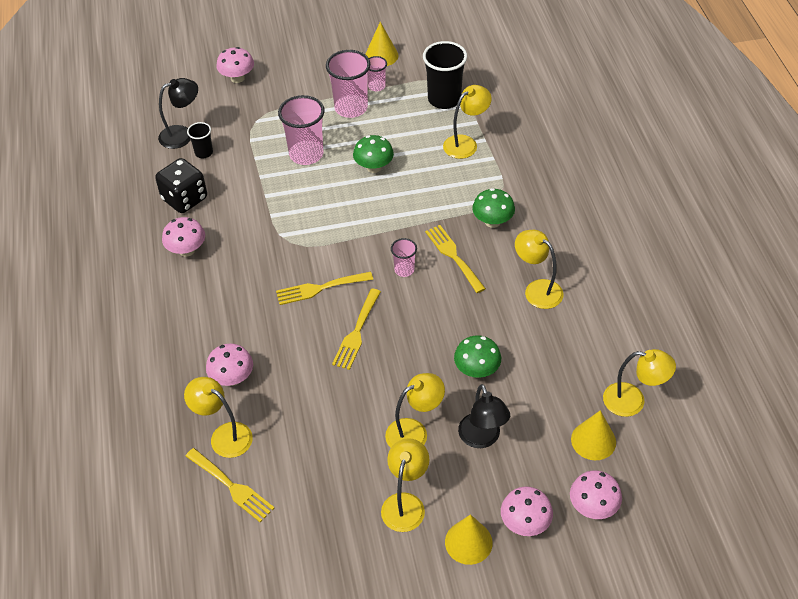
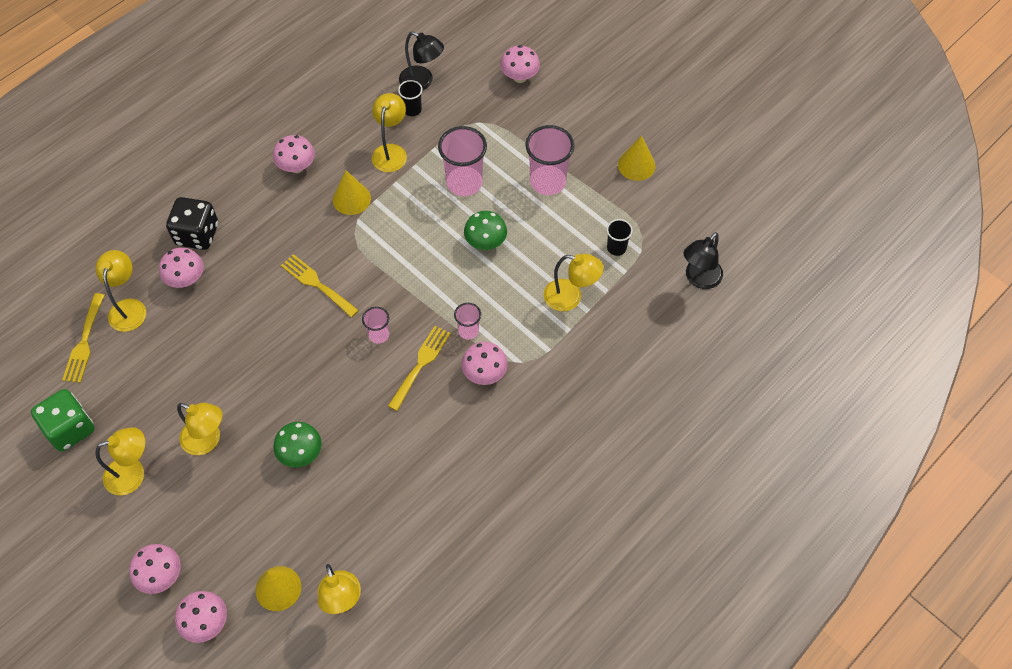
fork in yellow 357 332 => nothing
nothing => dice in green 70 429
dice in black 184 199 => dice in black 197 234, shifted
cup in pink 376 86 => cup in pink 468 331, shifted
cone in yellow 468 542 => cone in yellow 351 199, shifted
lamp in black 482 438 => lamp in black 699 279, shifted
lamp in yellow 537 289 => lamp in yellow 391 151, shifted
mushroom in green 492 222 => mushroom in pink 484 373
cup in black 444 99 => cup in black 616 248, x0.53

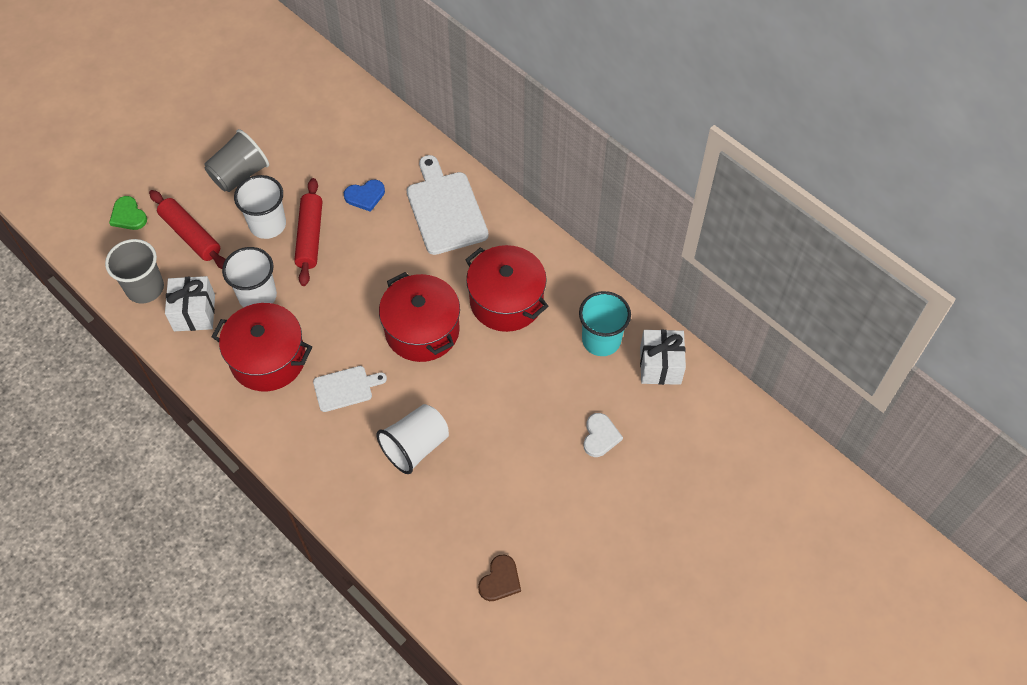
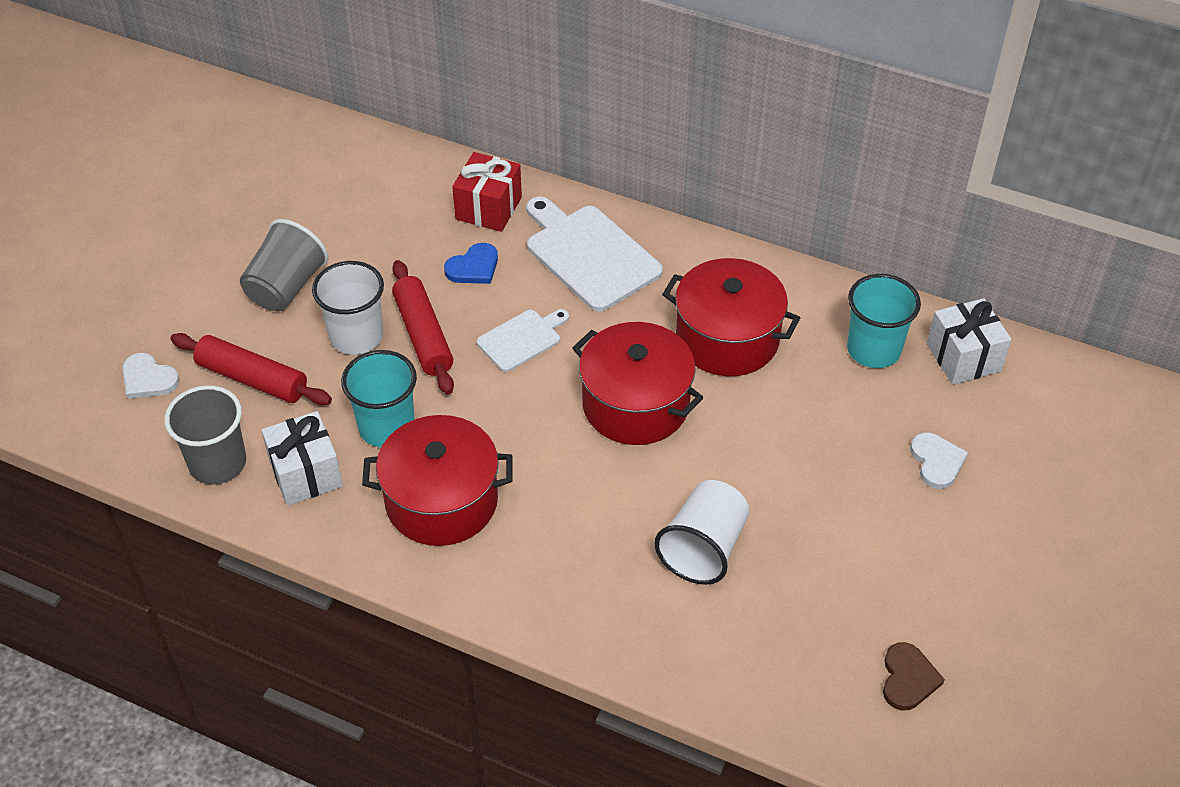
nothing => gift in red 488 208
cutting board in white 345 388 => cutting board in white 522 339, shifted
heart in green 128 215 => heart in white 148 379
cup in white 257 296 => cup in turquoise 386 427

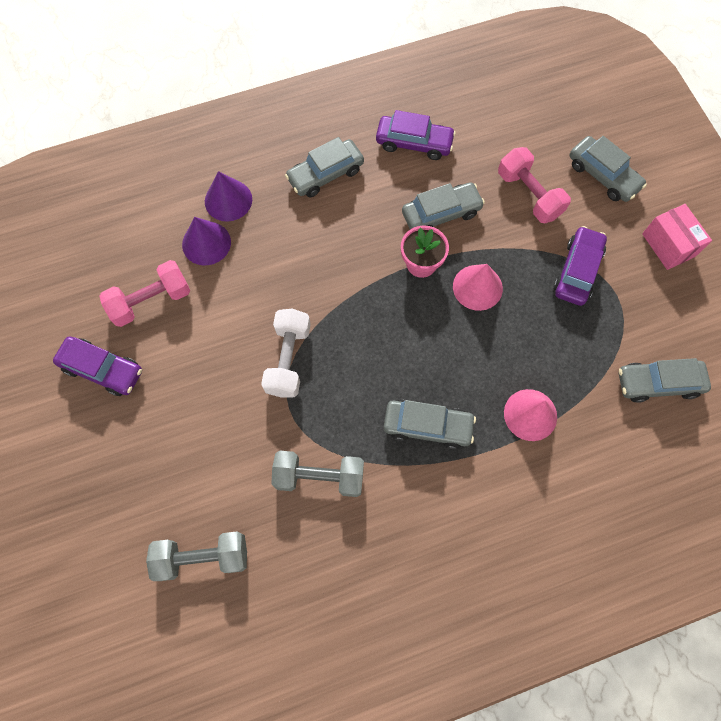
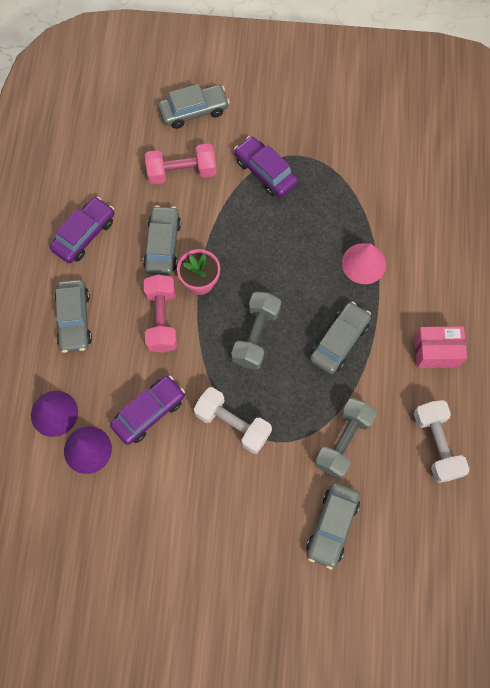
cone in pink 477 287 => nothing
nothing => dumbbell in white 436 444
car in purple 102 369 => car in purple 149 412, shifted
dumbbell in pink 151 301 => dumbbell in pink 162 319, shifted
dumbbell in grey 203 557 => dumbbell in grey 256 336, shifted
car in grey 658 383 => car in grey 332 526, shifted
box in pink 668 245 => box in pink 436 352, shifted

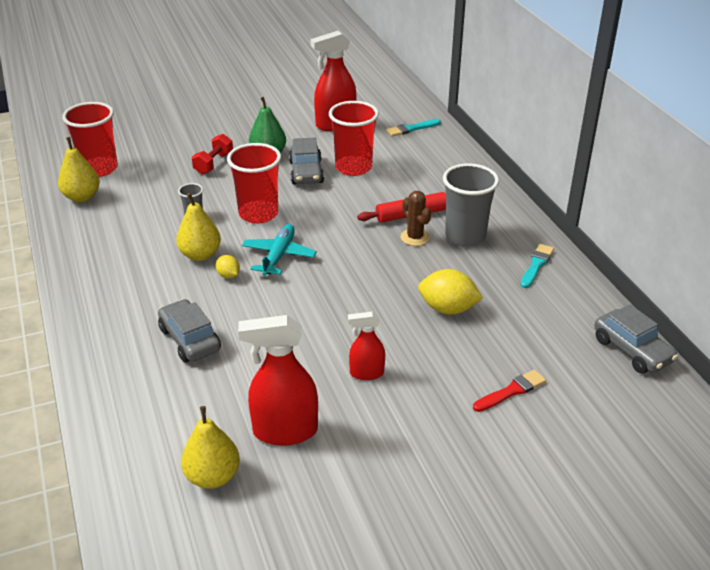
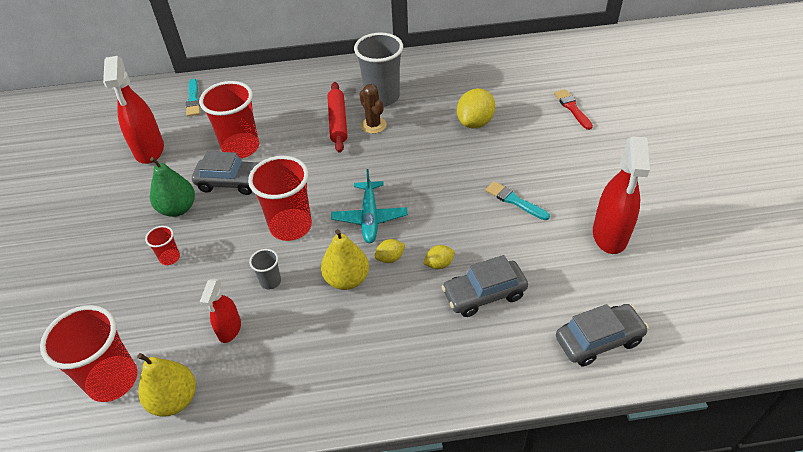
pear in yellow 213 476 => nothing
nothing => lemon in yellow 439 264
spray bottle in red 366 373 => spray bottle in red 229 329, shifted
brush in turquoise 536 265 => brush in turquoise 514 201, shifted
car in grey 632 350 => car in grey 598 340, shifted
dumbbell in red 213 163 => cup in red 170 258
plane in turquoise 278 256 => plane in turquoise 370 217, 120 degrees counterclockwise
cactus in brown 415 237 => cactus in brown 373 125, 75 degrees clockwise

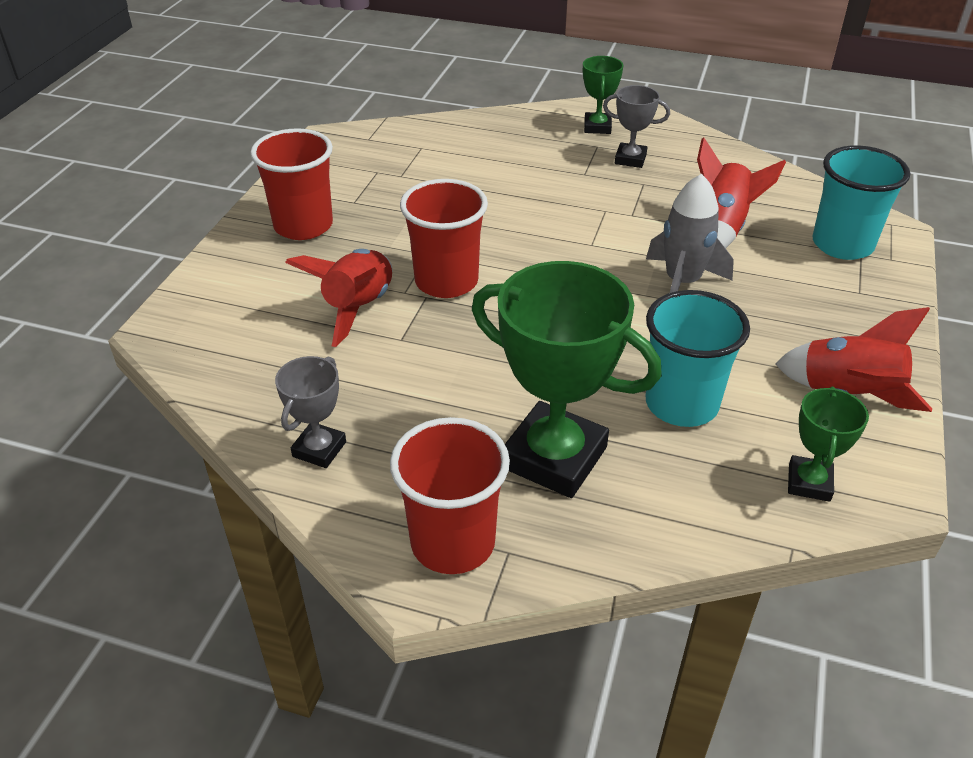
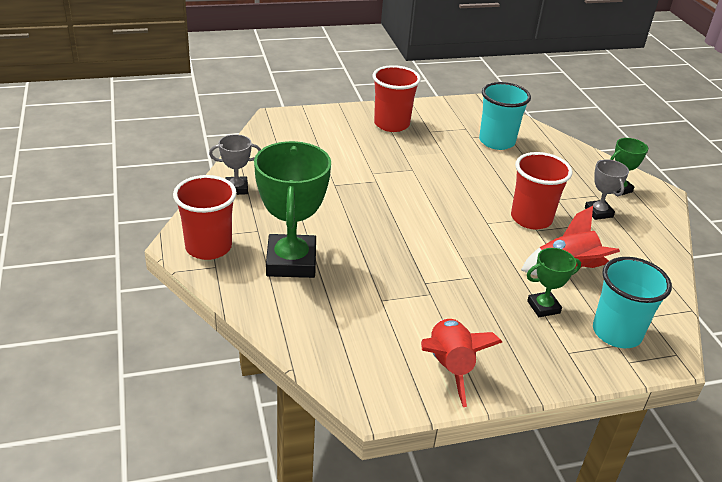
rocket in red 358 307 => nothing
rocket in grey 682 282 => nothing
cup in red 446 281 => cup in red 531 218, shifted
cup in turquoise 681 404 => cup in turquoise 496 141, shifted
trophy in green 809 482 => trophy in green 543 307, shifted

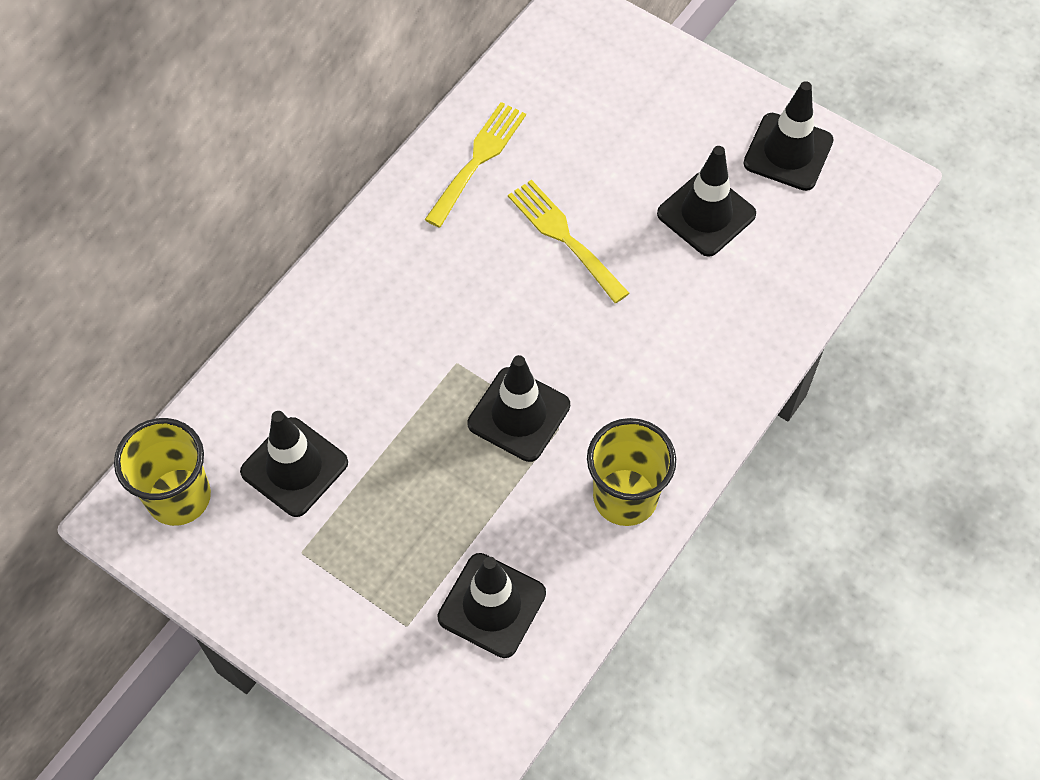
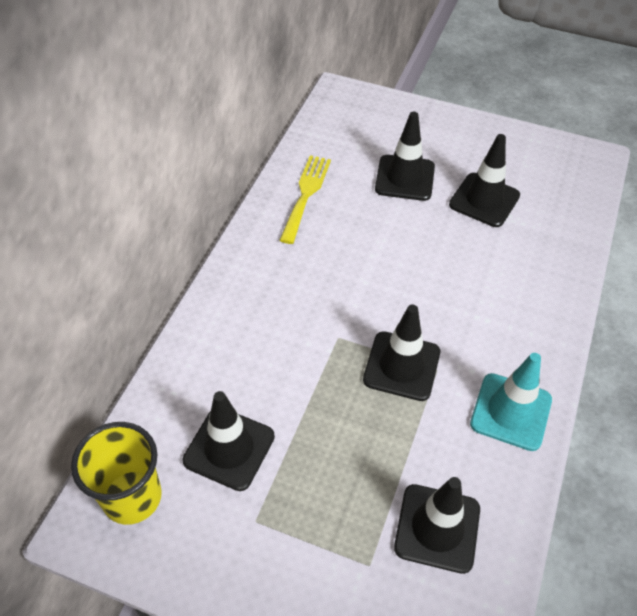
fork in yellow 564 237 => nothing
traffic cone in black 788 152 => traffic cone in black 405 178, shifted
cup in yellow 625 497 => traffic cone in turquoise 511 412

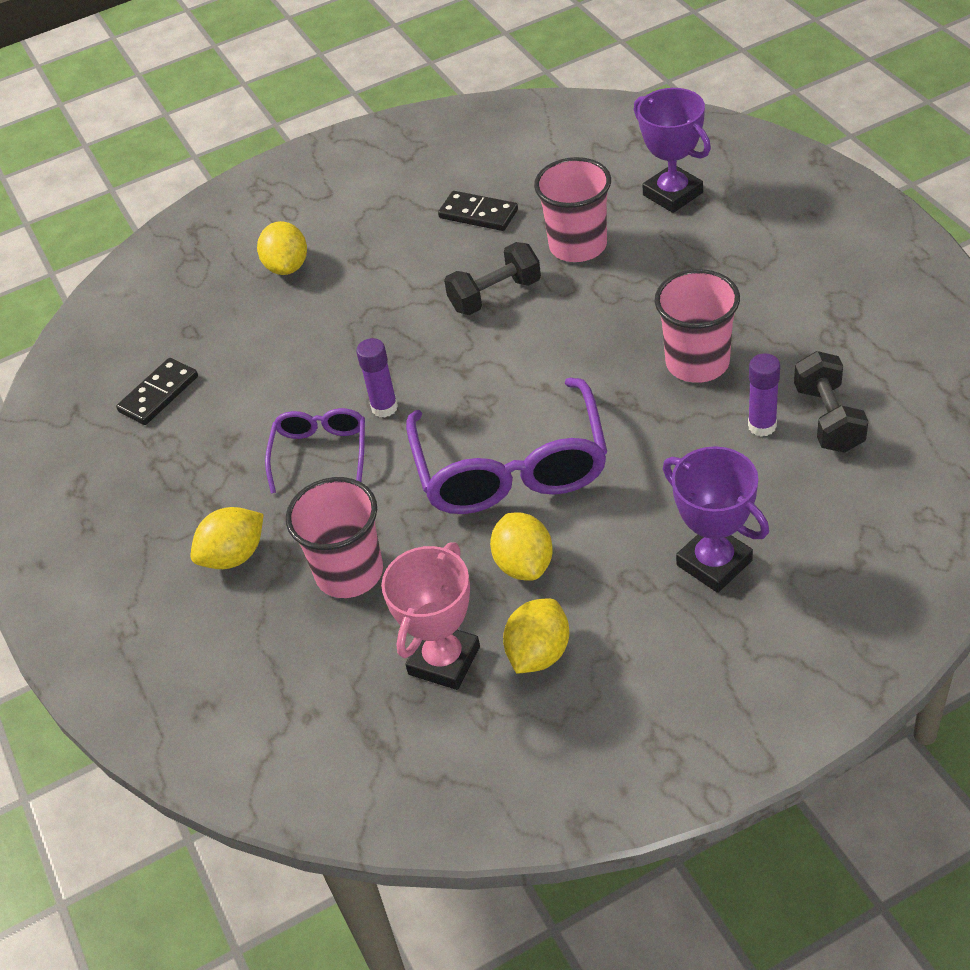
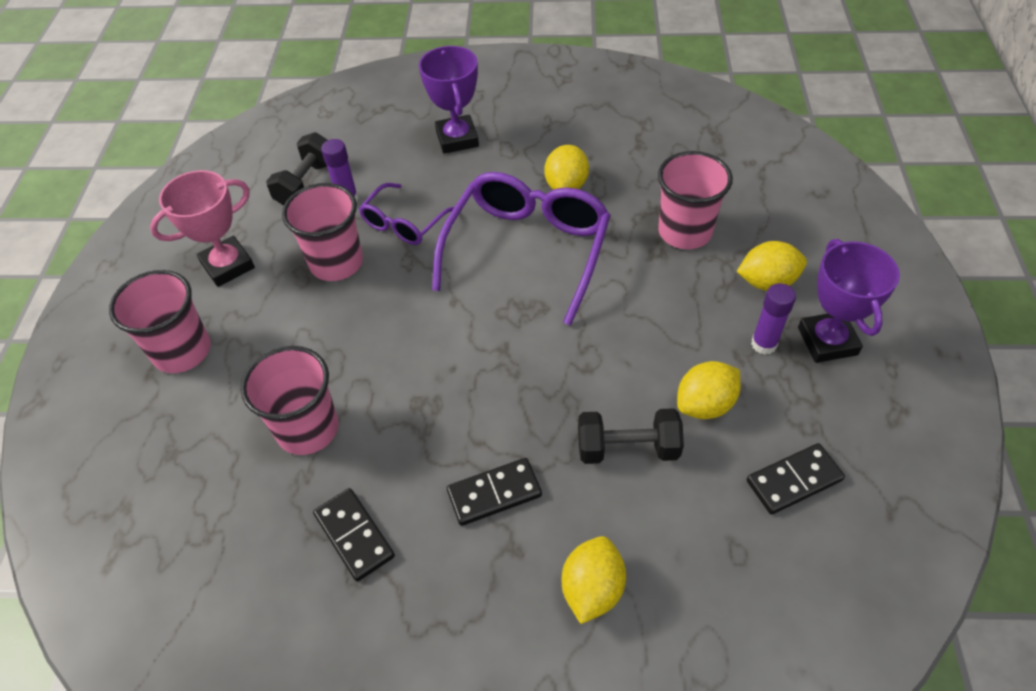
nothing => cup in pink 182 351
nothing => domino in black 494 493
glasses in purple 321 453 => glasses in purple 403 223, shifted
glue stick in purple 384 407 => glue stick in purple 764 344, shifted
trophy in pink 444 660 => trophy in pink 228 265, shifted
dumbbell in black 495 295 => dumbbell in black 627 448, shifted
lemon in yellow 538 653 => lemon in yellow 705 404, shifted
trophy in purple 672 194 => trophy in purple 827 341, shifted

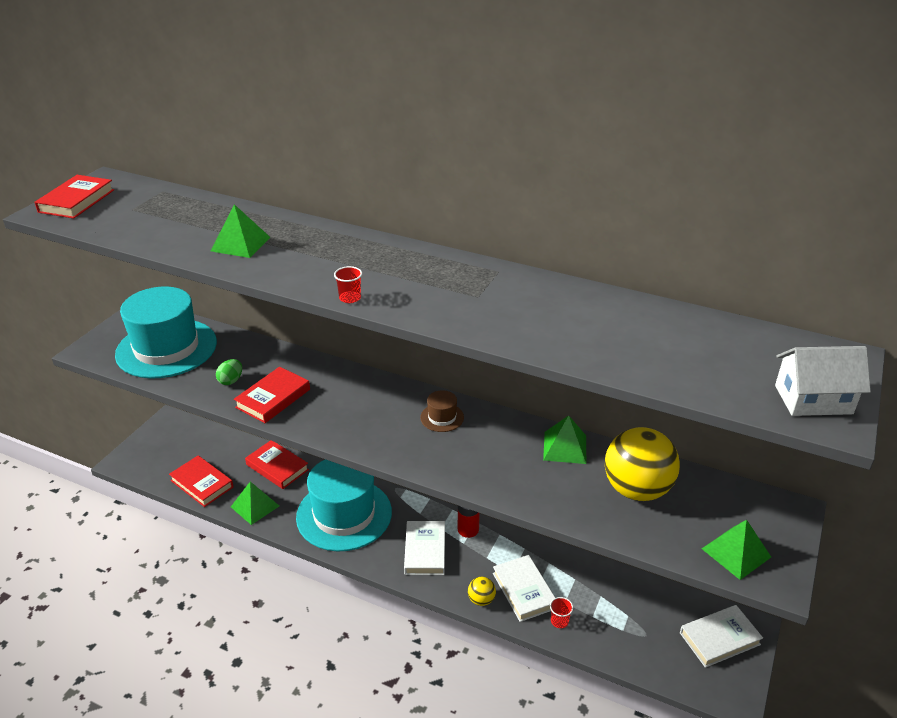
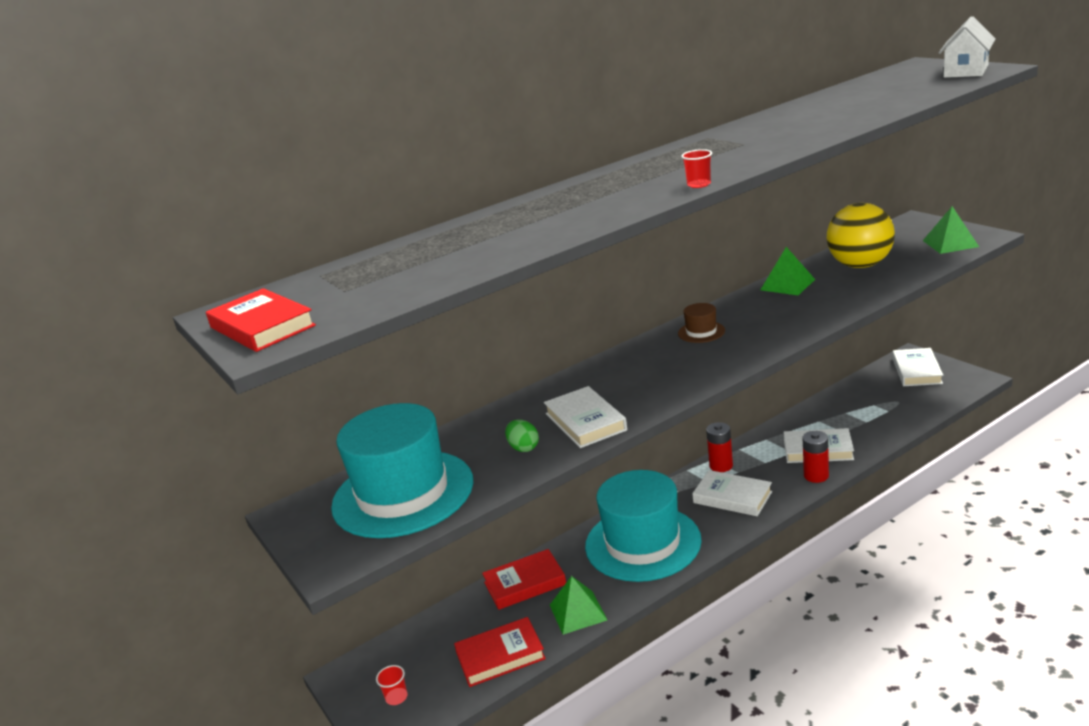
pyramid in green 240 244 => nothing
cup in red 559 621 => cup in red 396 697, shifted
ball in yellow 481 600 => battery in red 816 476
book in red 273 398 => book in white 585 422

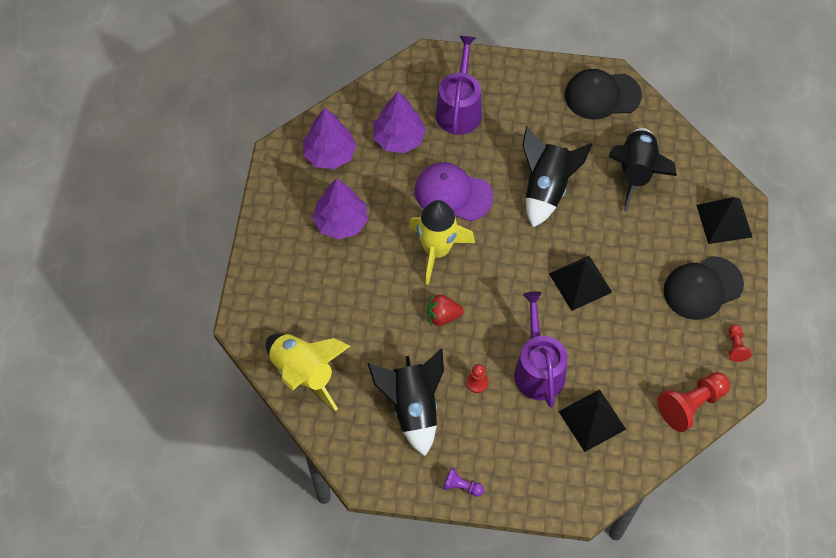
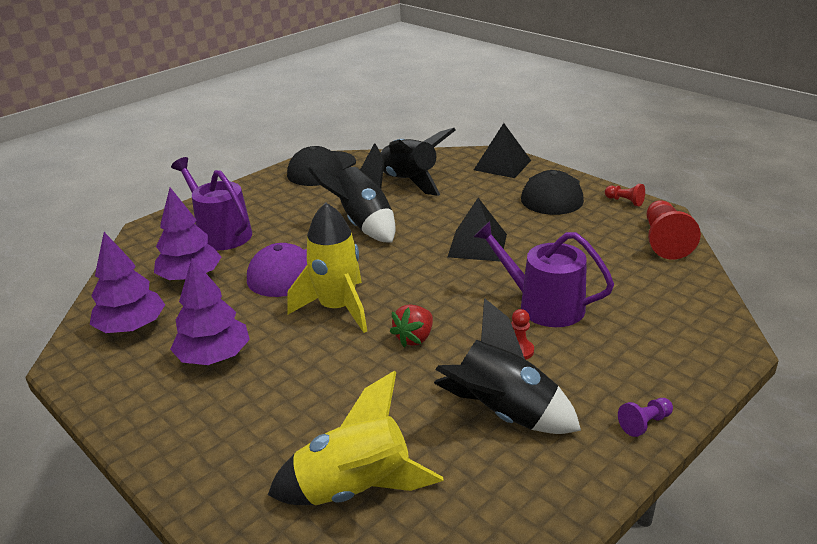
pyramid in black 592 420 => nothing

